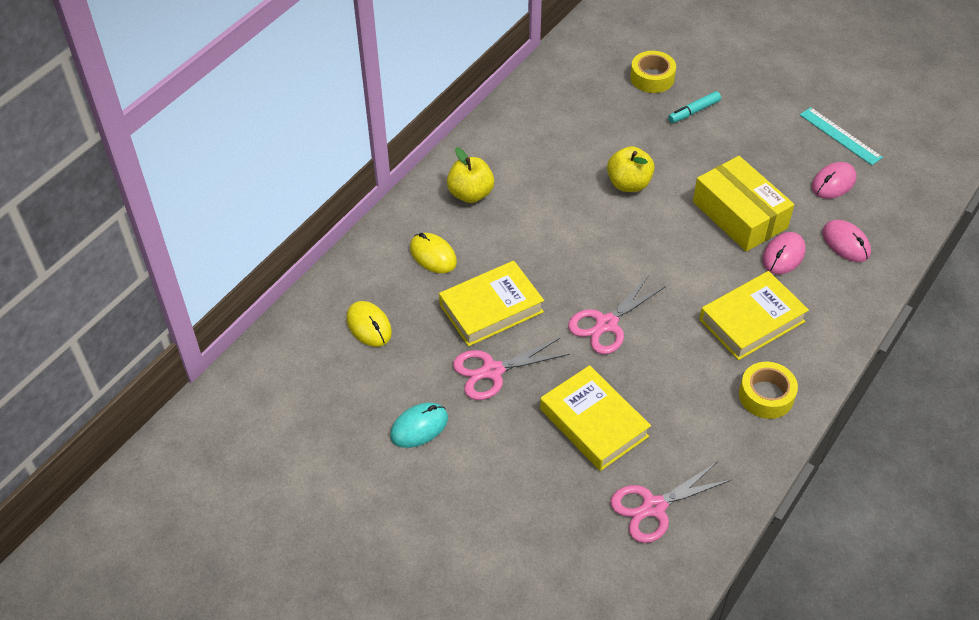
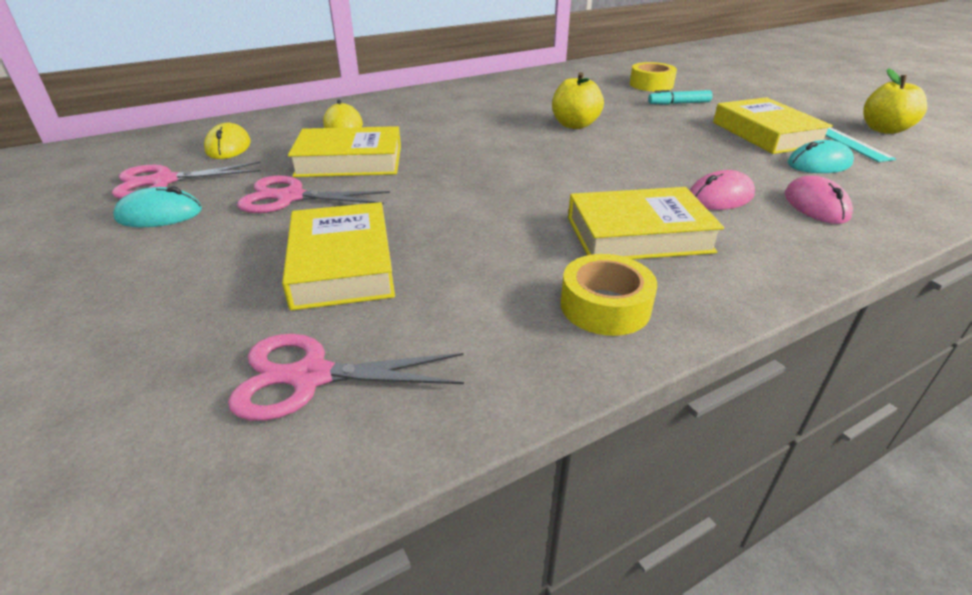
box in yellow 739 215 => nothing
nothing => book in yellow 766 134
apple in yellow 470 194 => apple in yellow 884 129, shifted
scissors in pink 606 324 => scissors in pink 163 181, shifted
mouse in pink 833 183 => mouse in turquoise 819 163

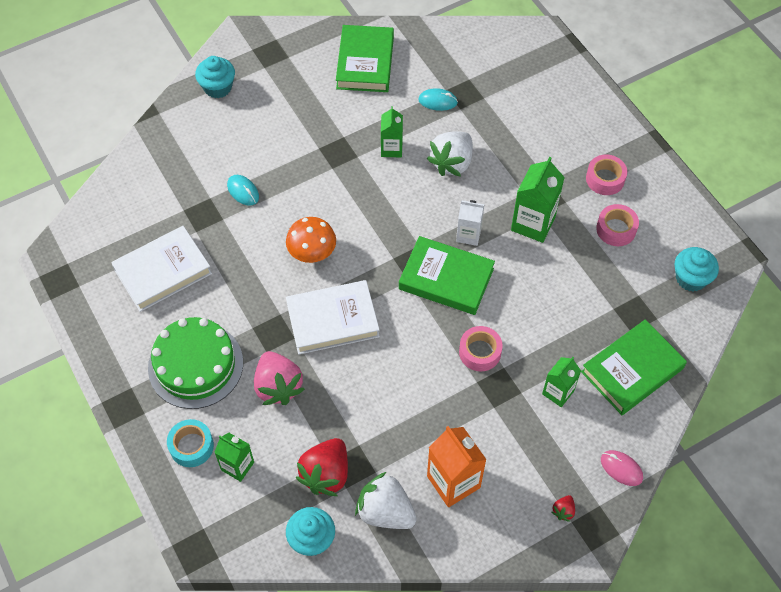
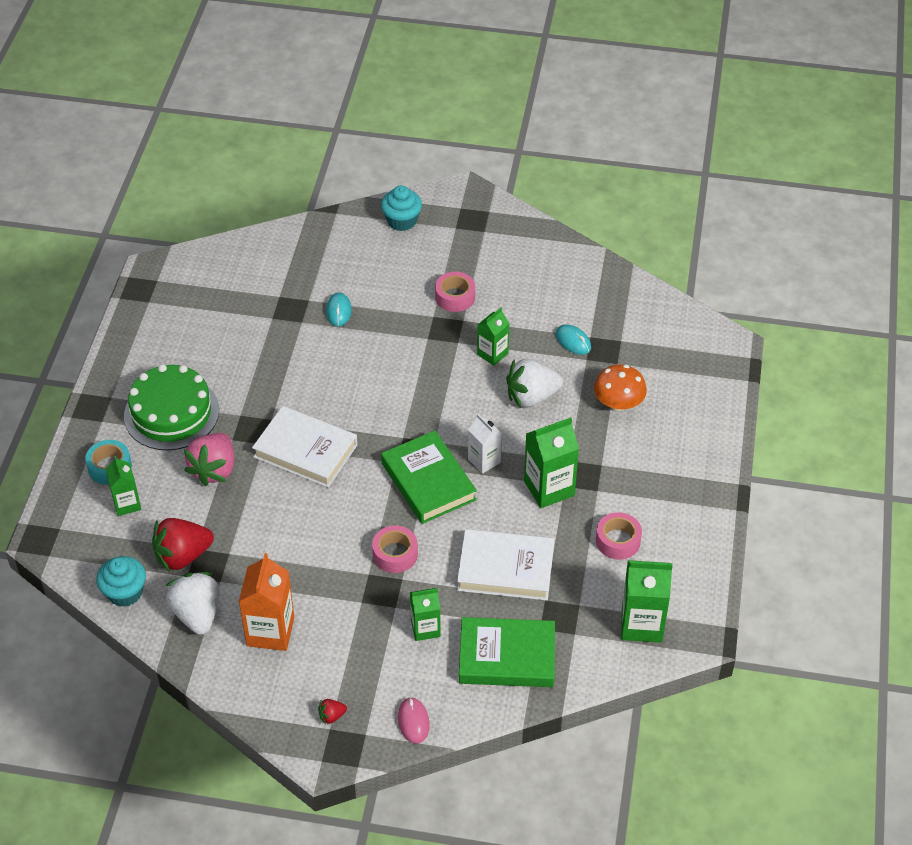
book in green 365 62 => nothing
book in white 163 272 => book in white 505 569, shifted
mushroom in orange 312 252 => mushroom in orange 618 403, shifted
tape in pink 605 179 => tape in pink 455 297, shifted
cupcake in turquoise 691 278 => carton in green 641 624

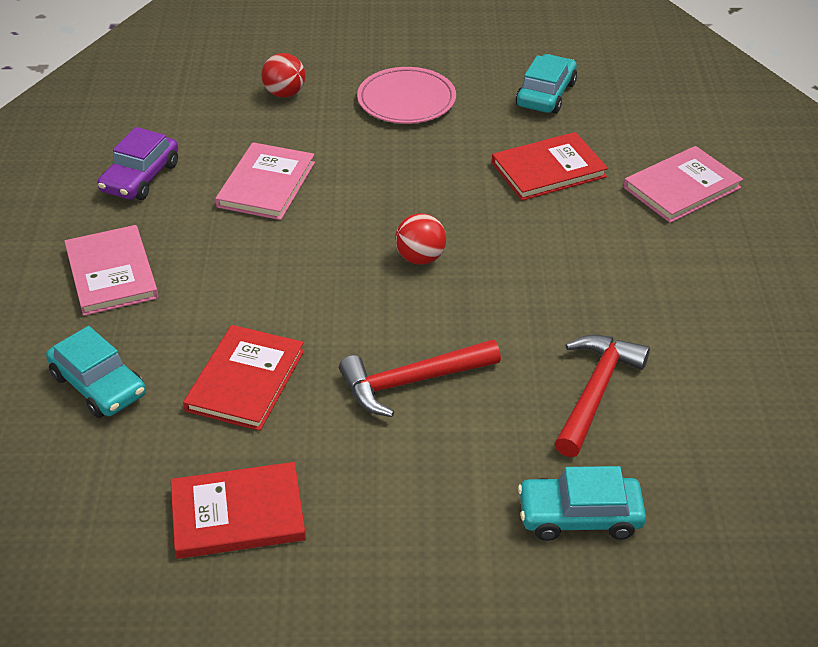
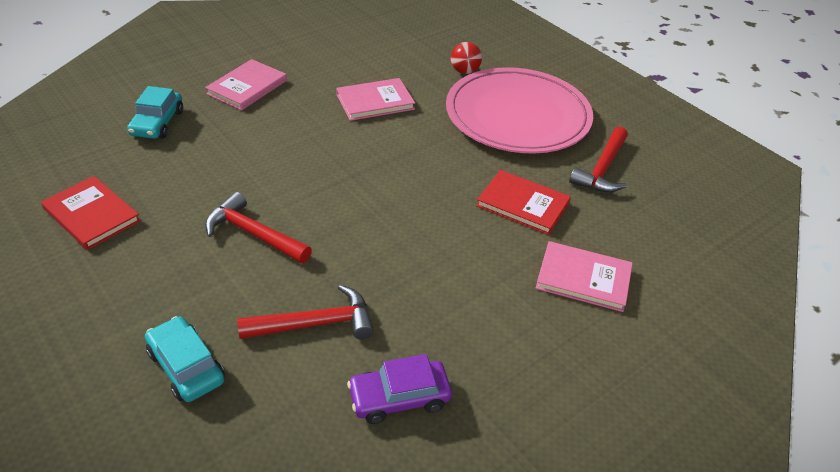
book in red 245 380 => nothing
ball in red 420 258 => nothing
car in purple 140 177 => car in purple 399 398, shifted
car in turquoise 546 94 => hammer in red 602 169
plate in pink 406 100 => plate in pink 517 116, x1.93

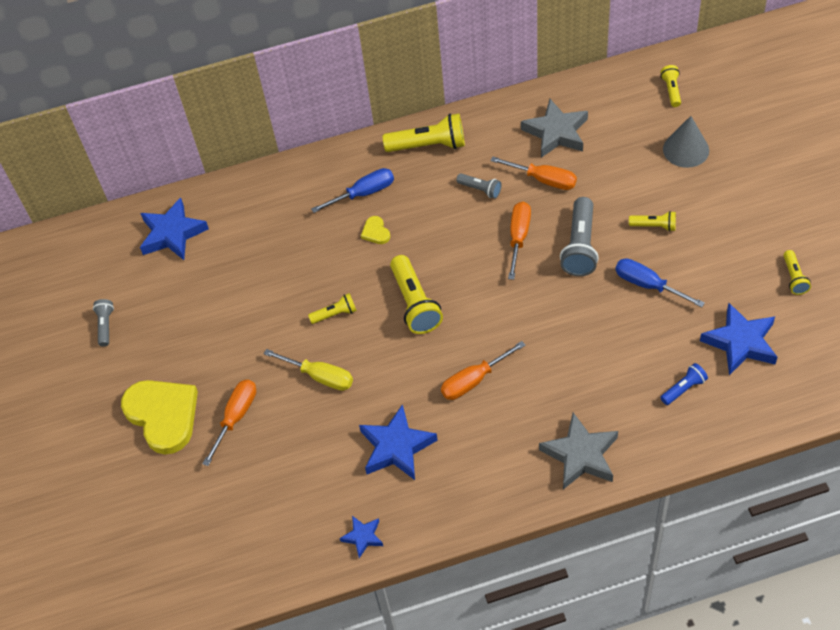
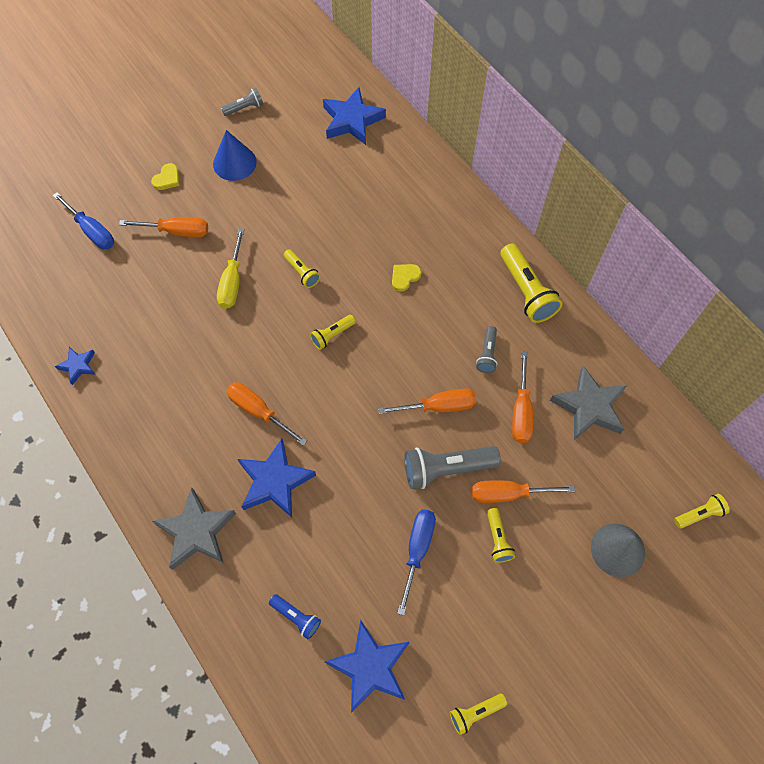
nothing => cone in blue 234 163
nothing => screwdriver in orange 508 494
screwdriver in blue 363 193 => screwdriver in blue 92 231, shifted
star in blue 396 447 => star in blue 275 481, shifted
heart in yellow 163 415 => heart in yellow 167 179, x0.42
flashlight in yellow 415 303 => flashlight in yellow 332 335, x0.54

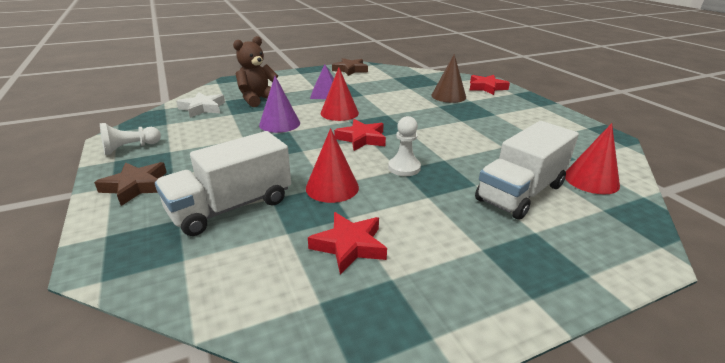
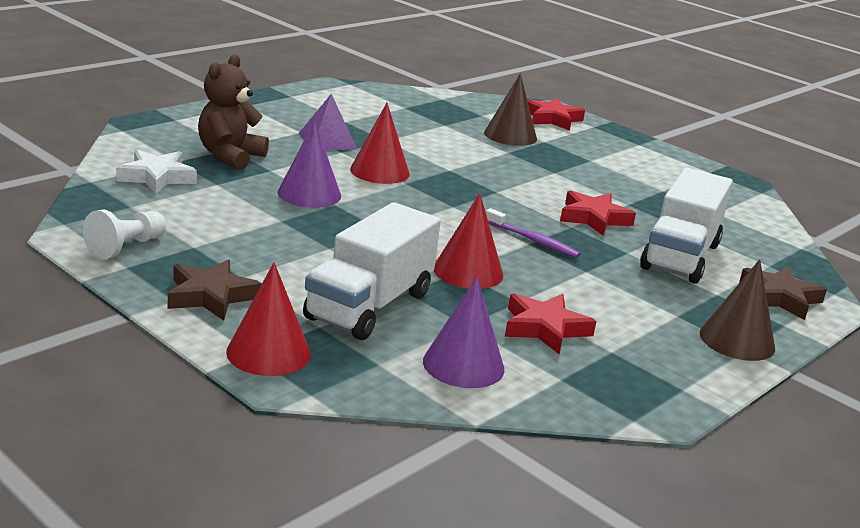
nothing => cone in purple 463 365
nothing => cone in brown 737 340
star in brown 350 70 => star in brown 779 297, shifted
star in red 362 139 => star in red 594 218, shifted
cone in red 591 180 => cone in red 268 352, shifted
pawn in white 404 168 => toothbrush in purple 532 240

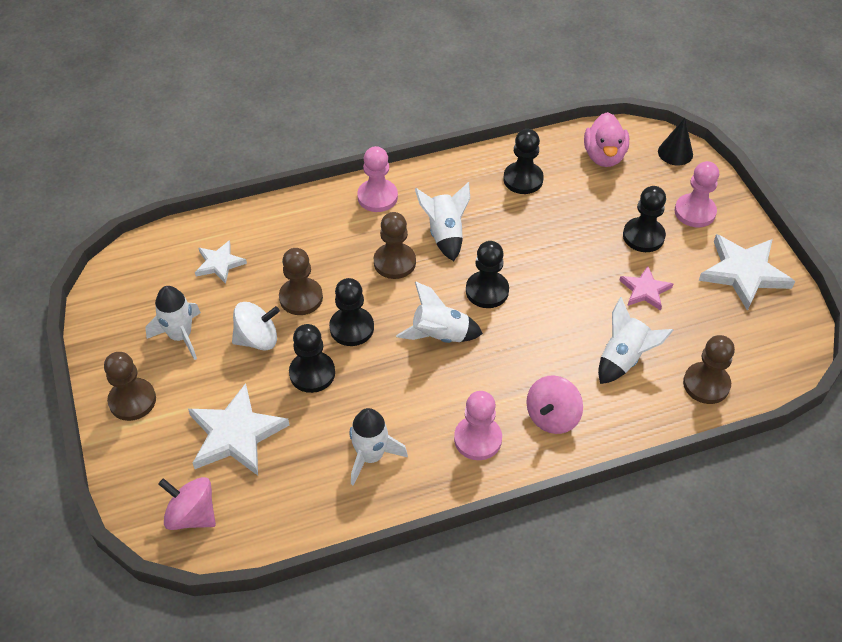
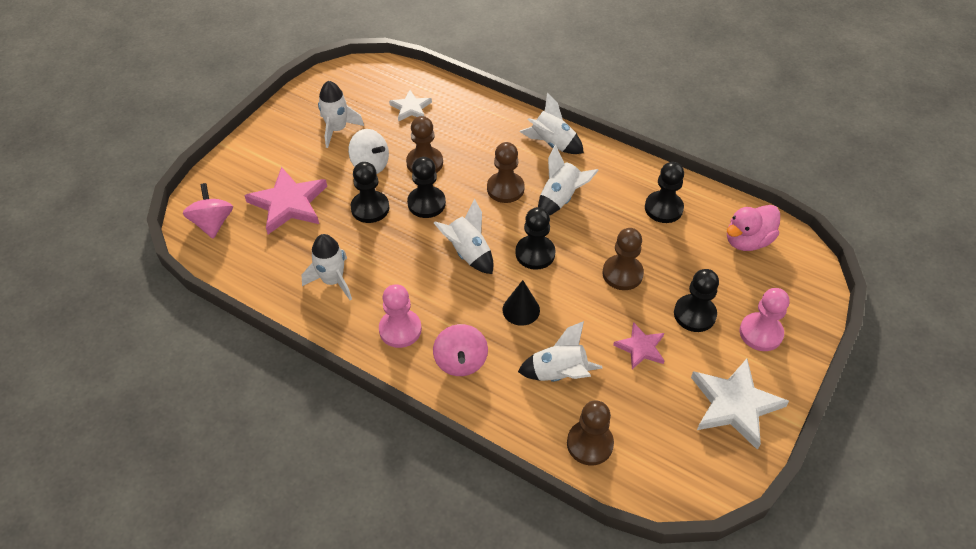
pawn in brown 132 400 => pawn in brown 622 274, shifted
cone in black 675 153 => cone in black 521 310, shifted
pawn in pink 377 197 => rocket in white 552 143
star in white 235 434 => star in pink 288 203
spinning top in pink 552 417 => spinning top in pink 461 361, 90 degrees counterclockwise

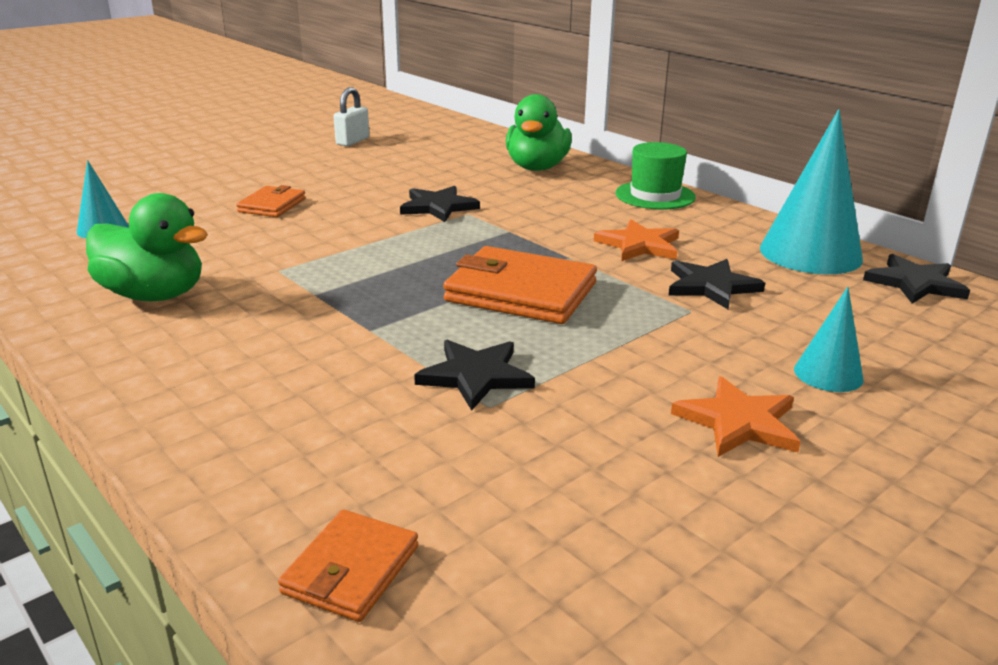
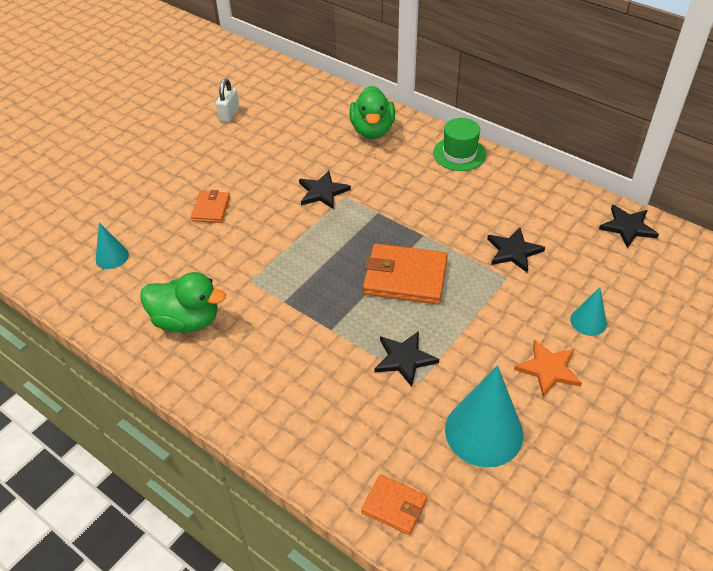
star in orange 639 245 => nothing
cone in turquoise 810 253 => cone in turquoise 483 432, shifted
wallet in orange 351 569 => wallet in orange 394 506, 75 degrees counterclockwise

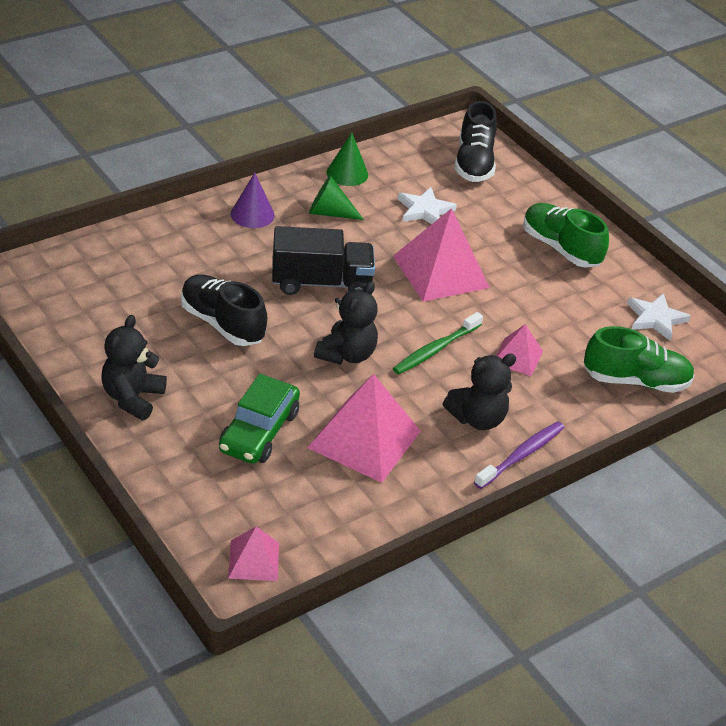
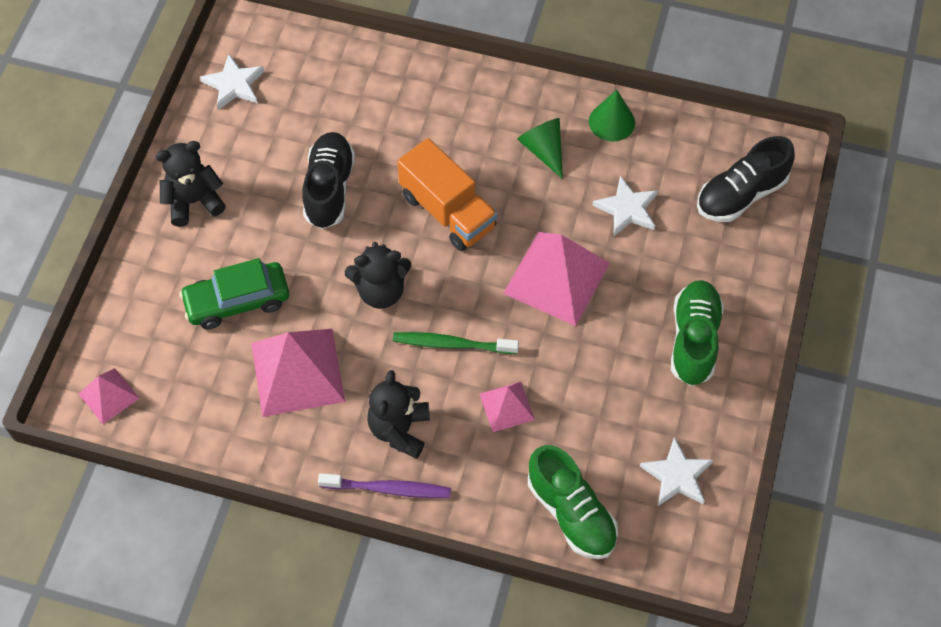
cone in purple 252 214 => nothing
nothing => star in white 234 84
truck in black 321 282 => truck in orange 448 211
teddy bear in black 477 418 => teddy bear in black 399 429, 75 degrees clockwise

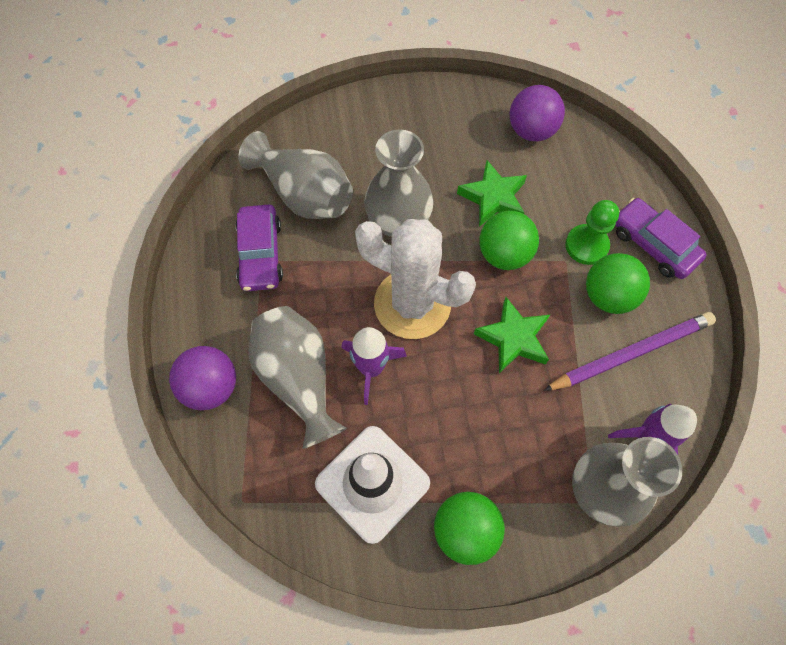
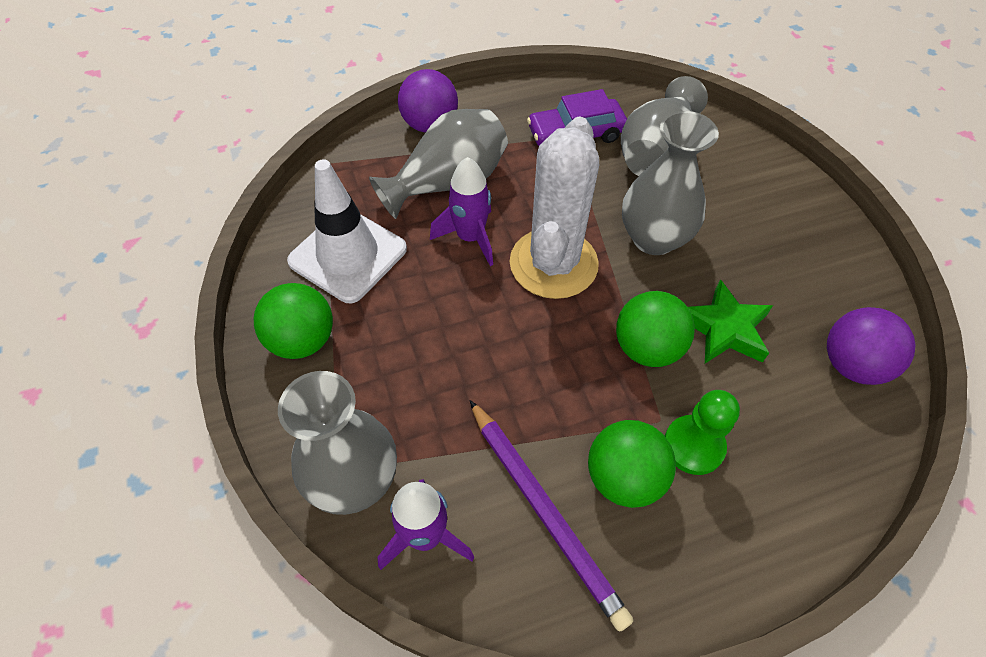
star in green 513 338 => nothing
car in purple 653 244 => nothing

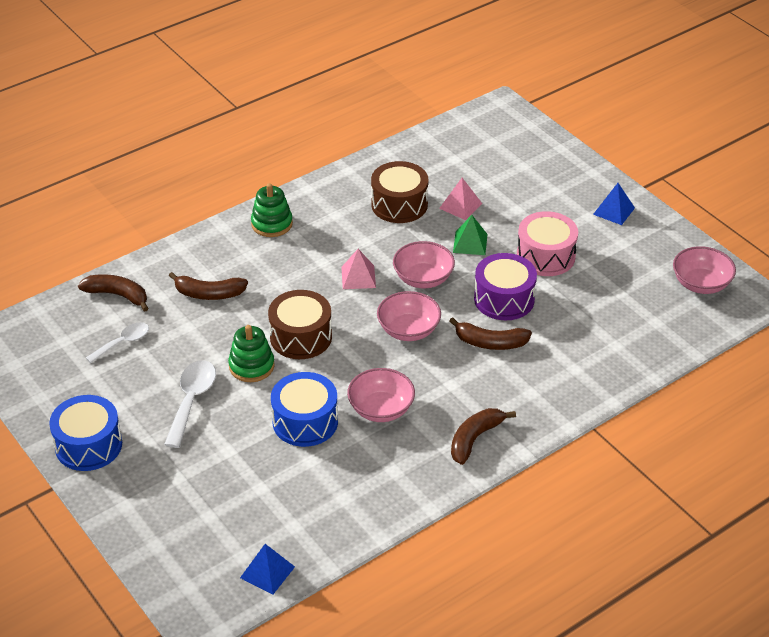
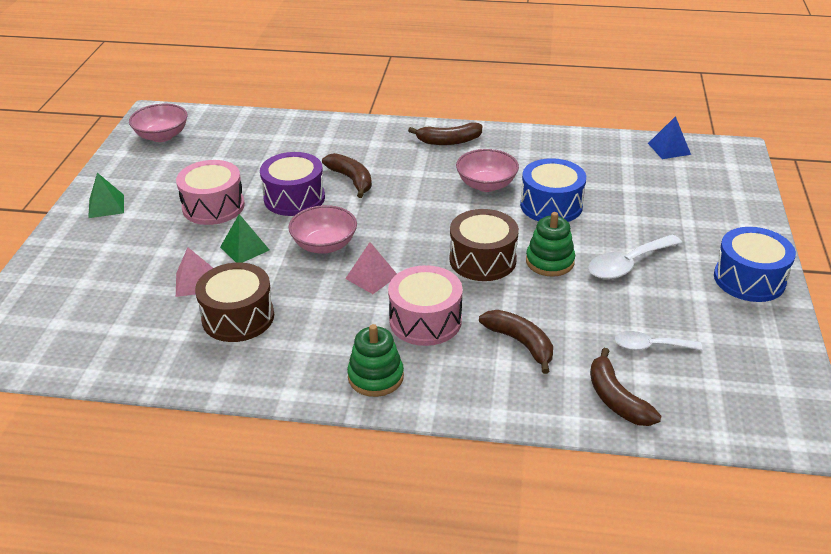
bowl in pink 408 330 => nothing
nothing => drum in pink 425 320
pyramid in blue 614 211 => pyramid in green 106 206

